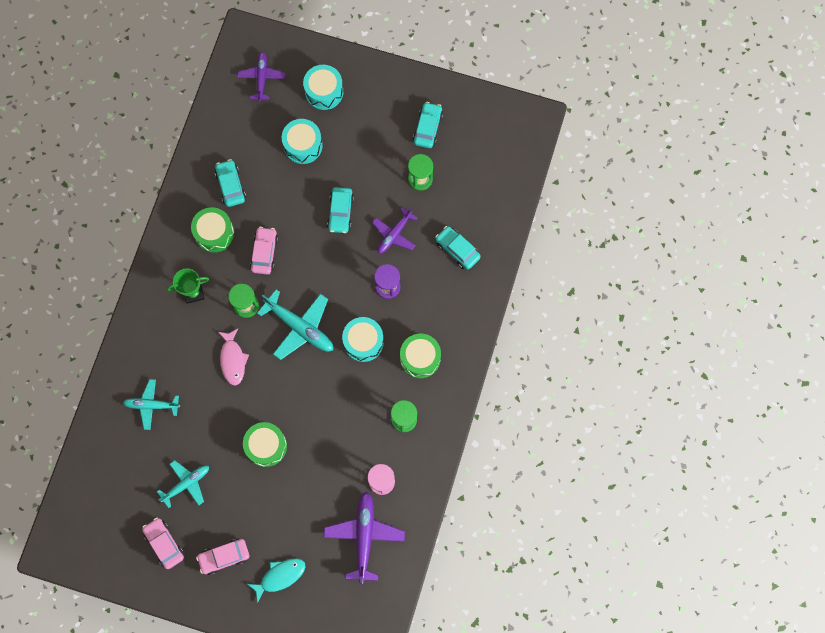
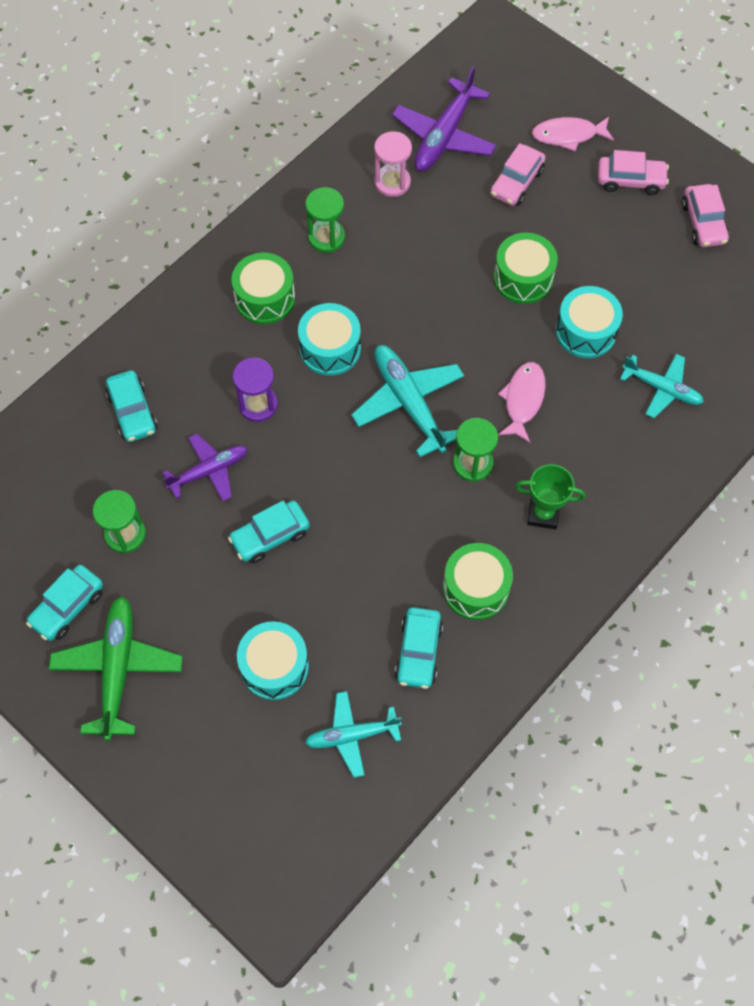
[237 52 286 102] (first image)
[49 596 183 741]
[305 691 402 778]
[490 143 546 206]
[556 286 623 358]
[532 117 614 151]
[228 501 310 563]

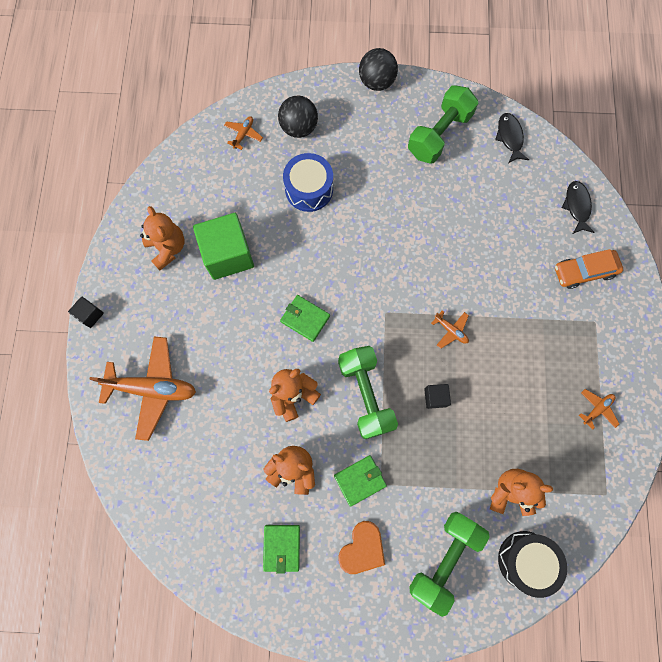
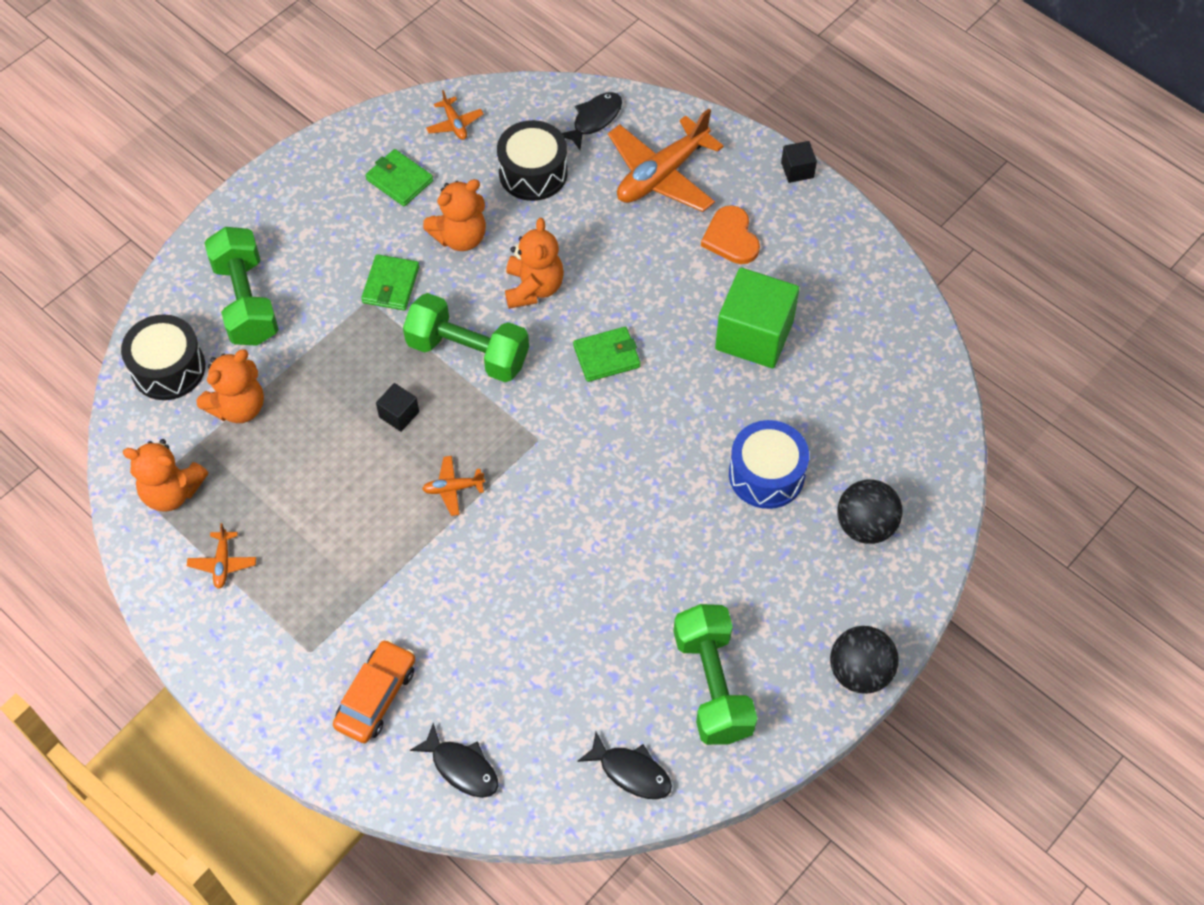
[497 120 568 201]
[562 92 622 150]
[123 439 208 512]
[426 90 484 140]
[701 205 760 264]

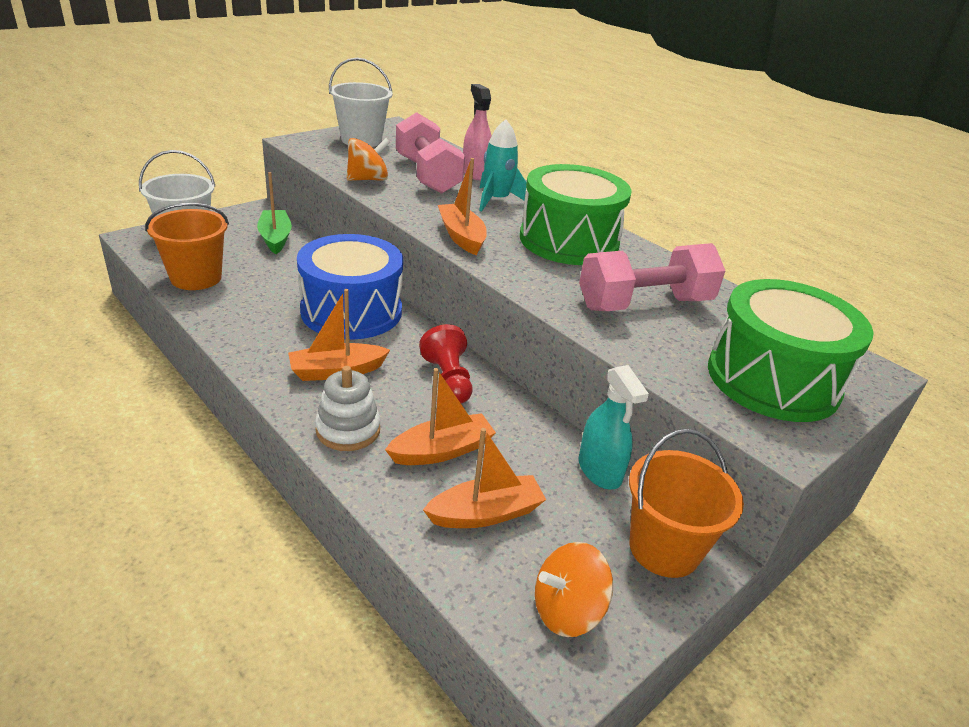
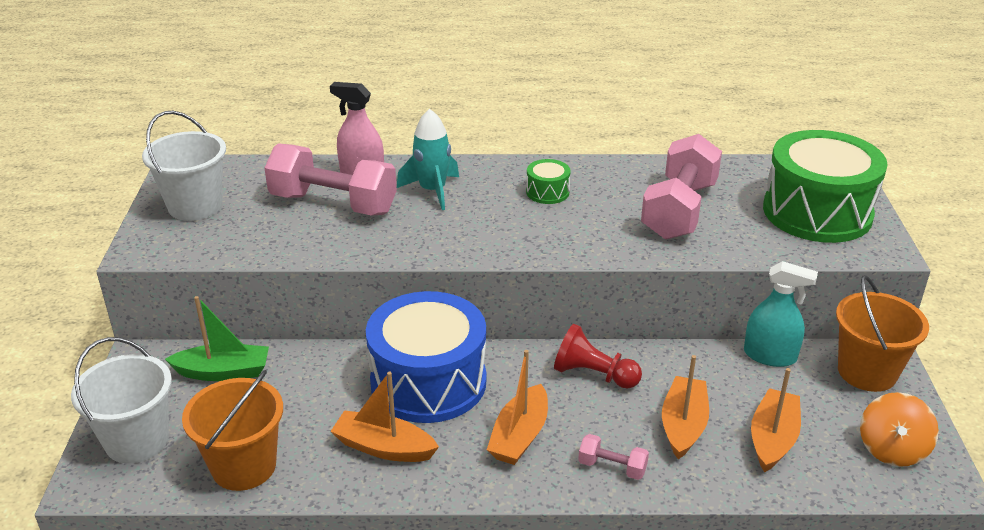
[347 138 390 181] (first image)
[330 372 439 462]
[578 434 649 480]
[165 296 269 381]
[526 159 571 204]

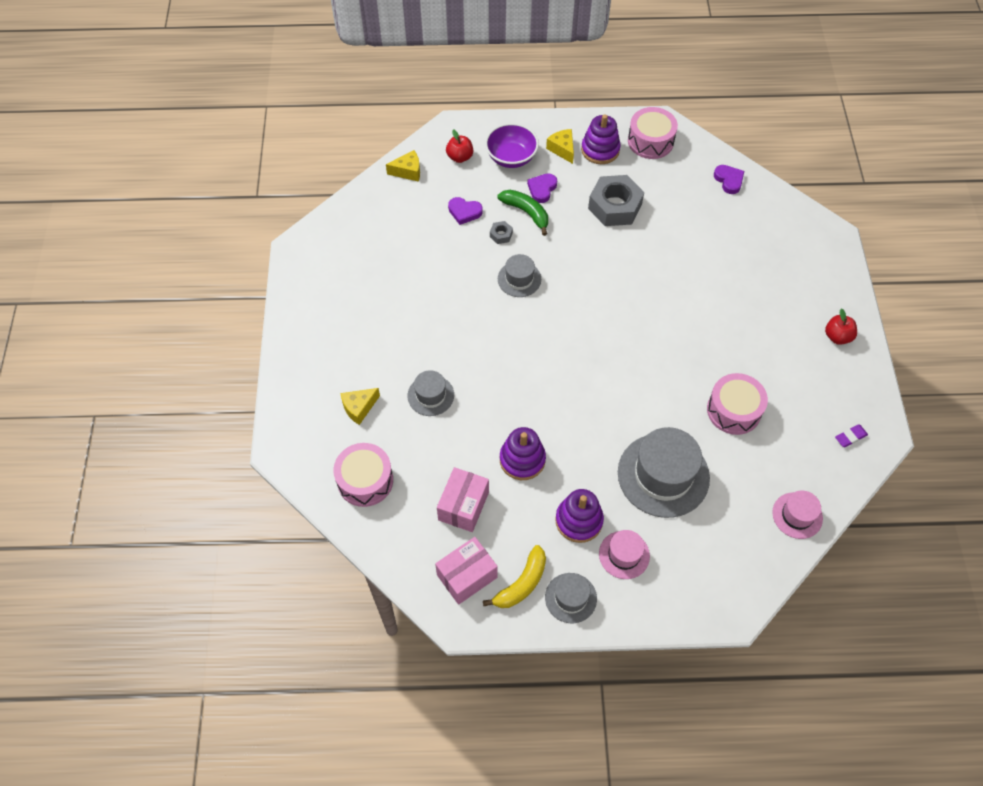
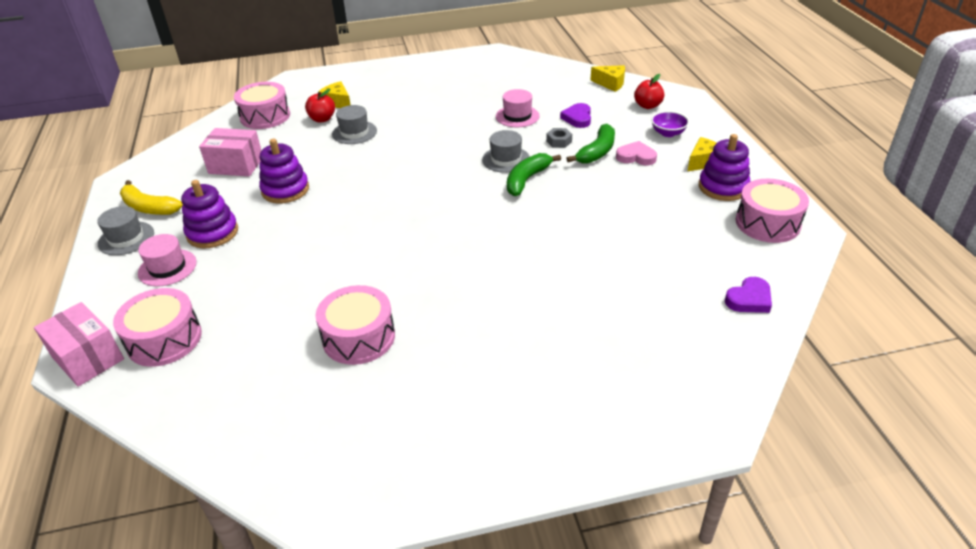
[588 175 644 226] (first image)
[618 427 710 518] (first image)
[835 424 868 447] (first image)
[113 288 202 367]
[507 153 561 196]
[34 302 124 387]
[496 89 540 127]
[305 89 335 122]
[616 141 657 165]
[590 65 625 92]
[651 111 689 137]

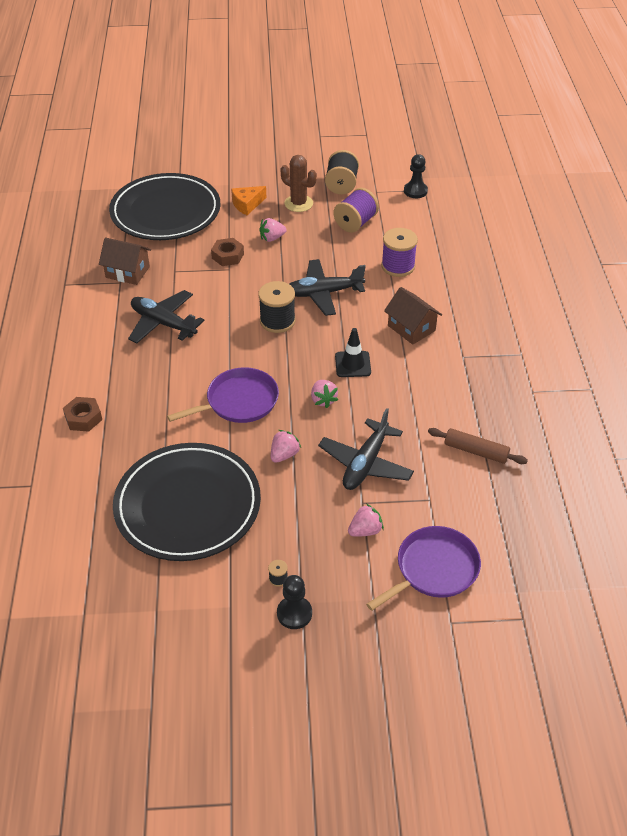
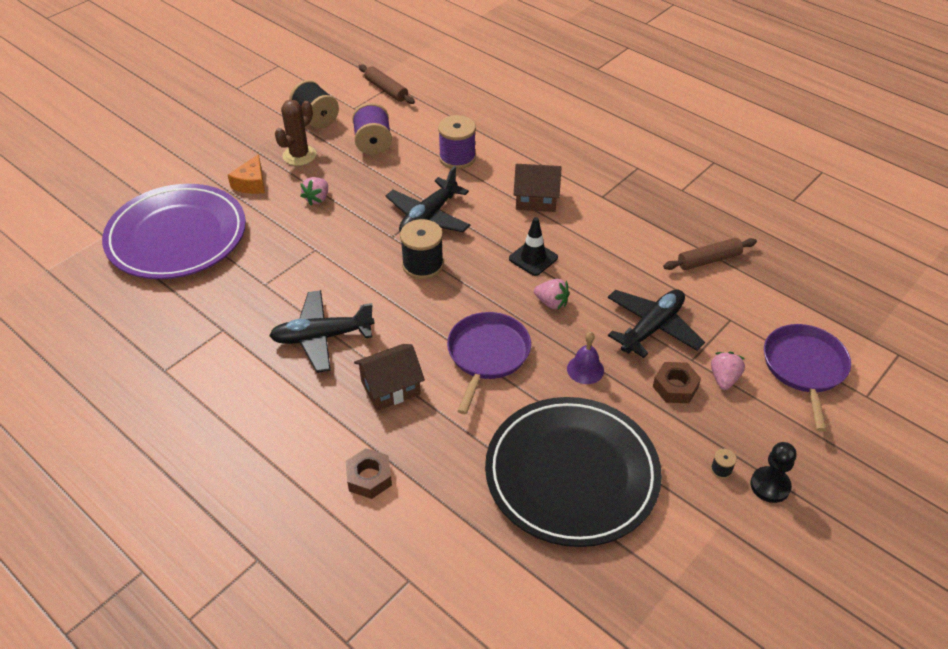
[354 344 425 411]
[653 362 701 403]
[567 332 604 384]
[358 64 415 104]
[102 184 246 279]
[275 100 316 166]
[608 290 705 358]

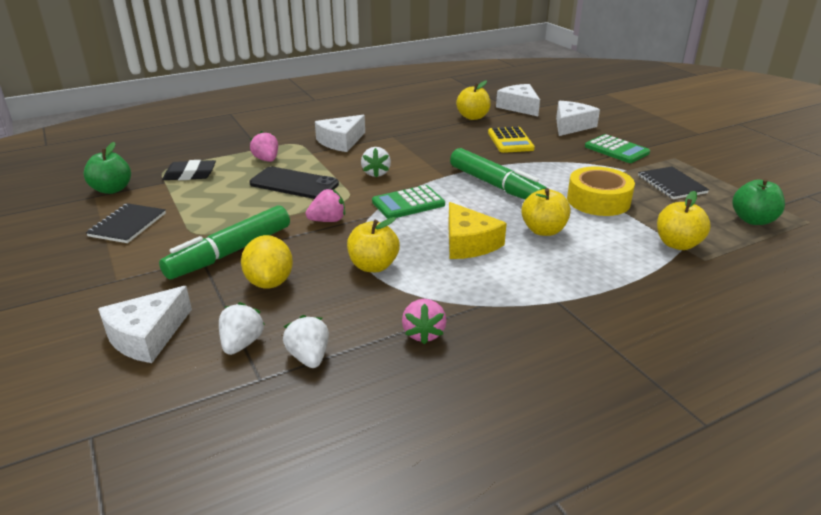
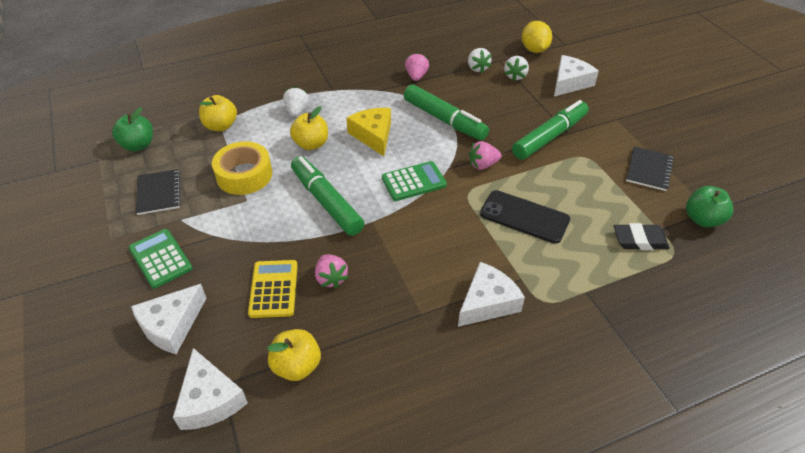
[522 21 552 53]
[315 254 349 288]
[283 86 309 117]
[404 84 489 140]

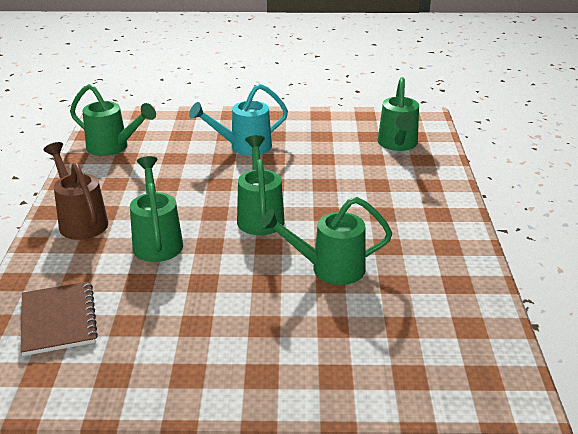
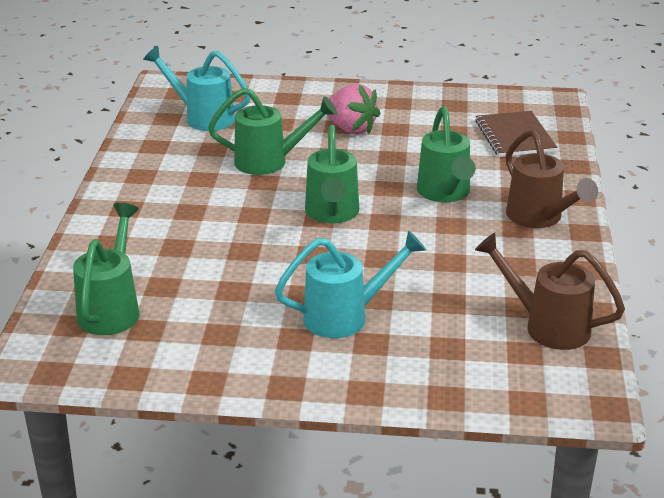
[143 46 250 131]
[327 84 380 134]
[475 233 625 350]

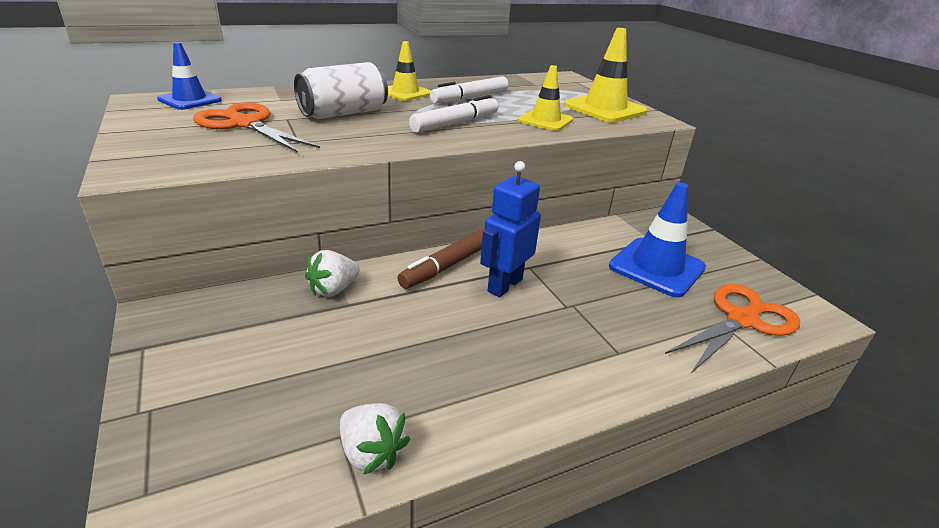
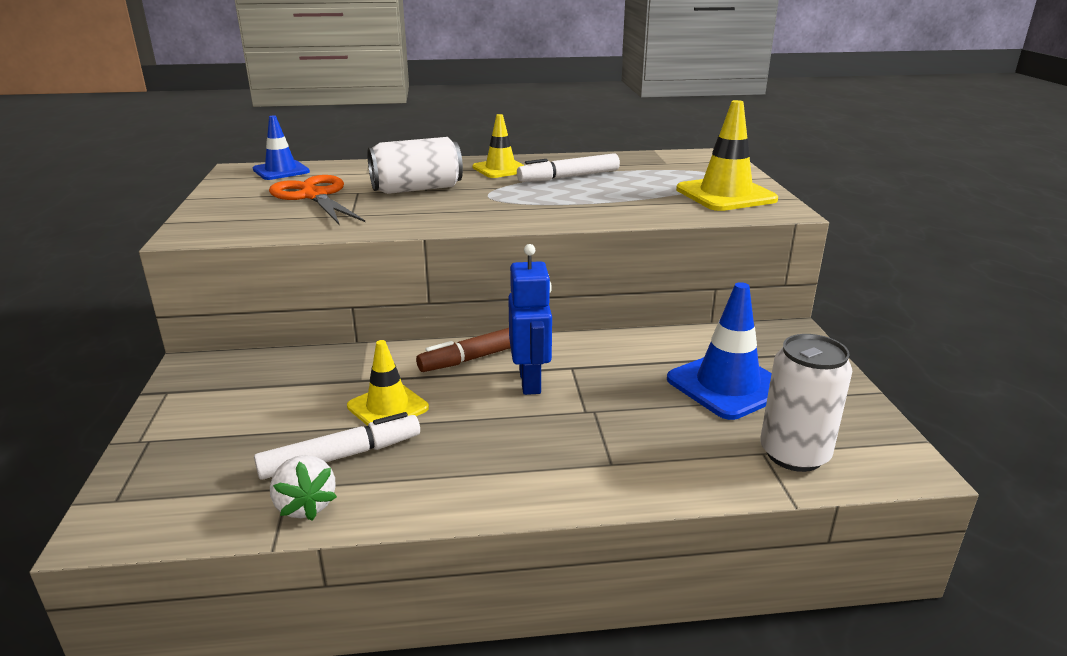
[305 250 360 297] (first image)
[254 412 420 480]
[347 340 429 426]
[760 334 853 472]
[508 244 552 395]

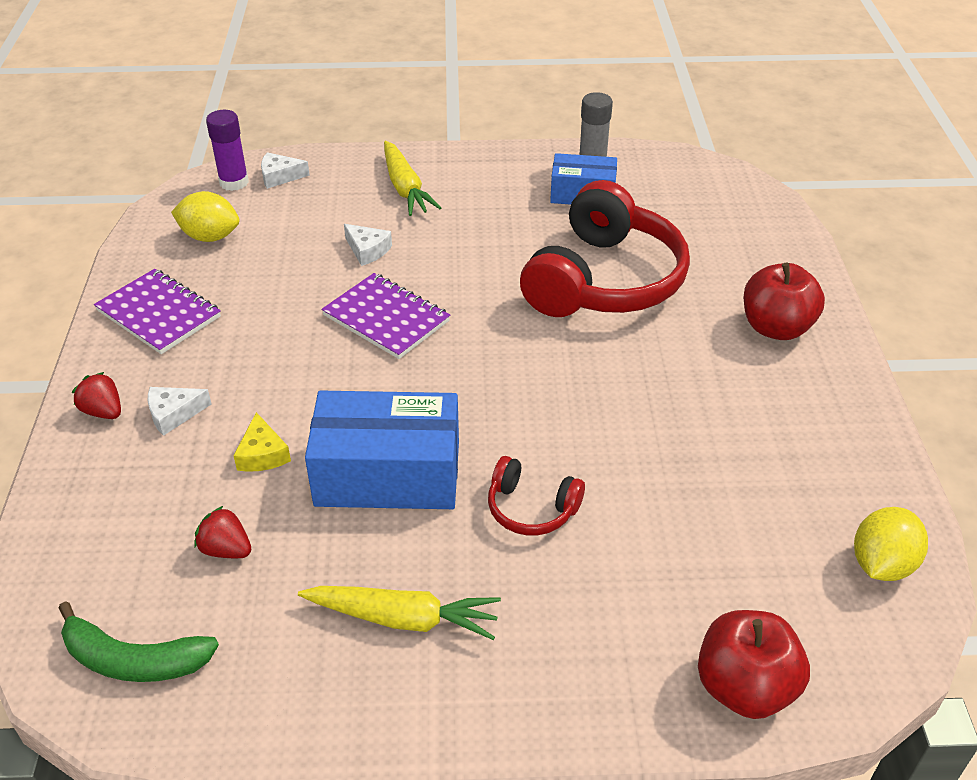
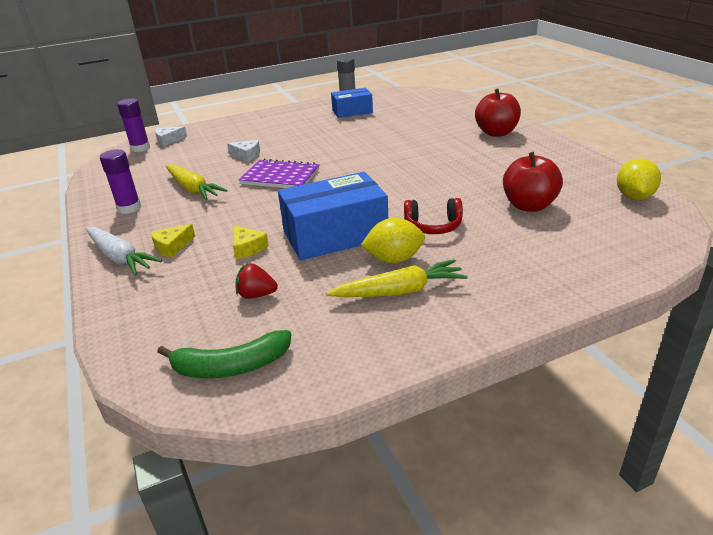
[520 180 690 317] (first image)
[361 218 425 263]
[166 164 228 200]
[503 152 563 212]
[86 227 162 275]
[100 149 141 214]
[150 224 195 258]

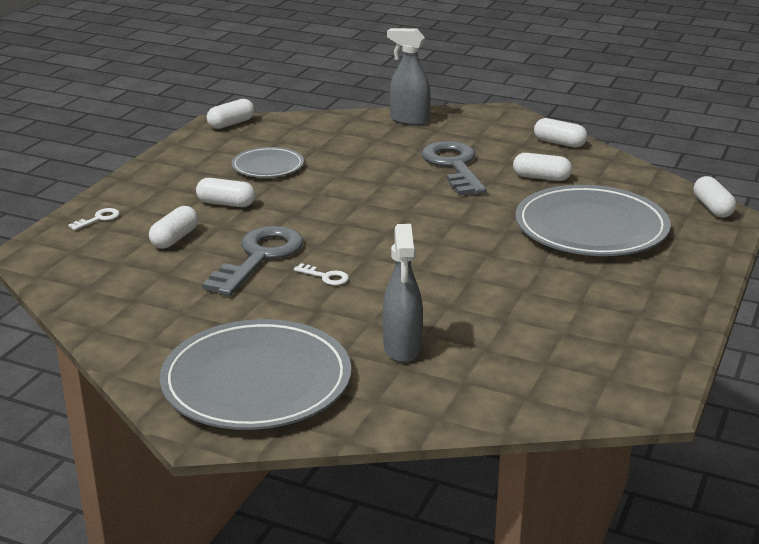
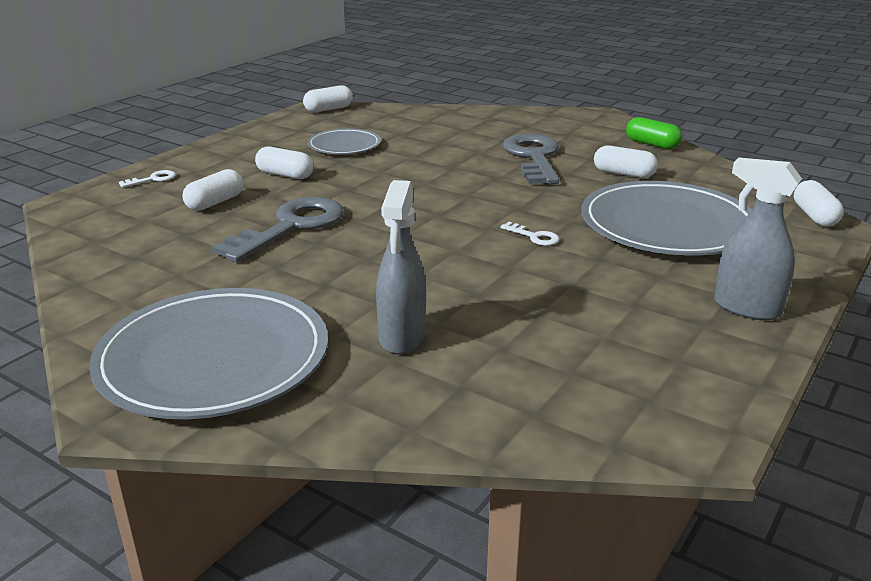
[500 222 559 246]
[714 158 802 320]
[626 117 682 149]

